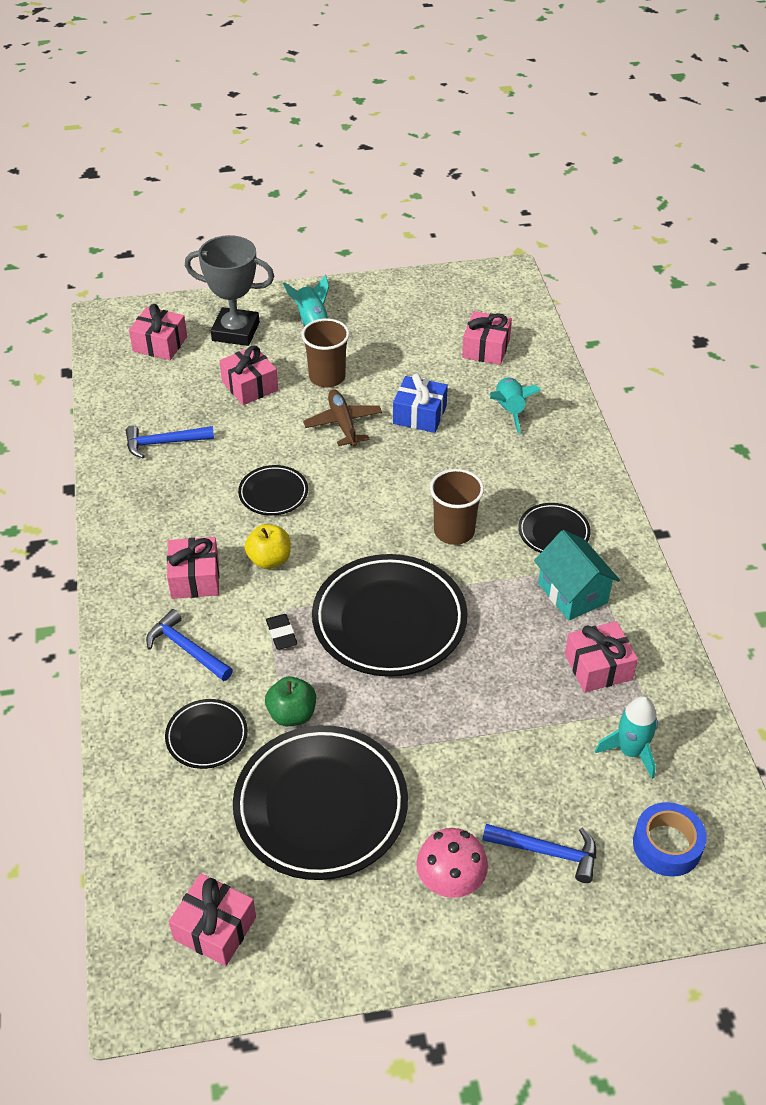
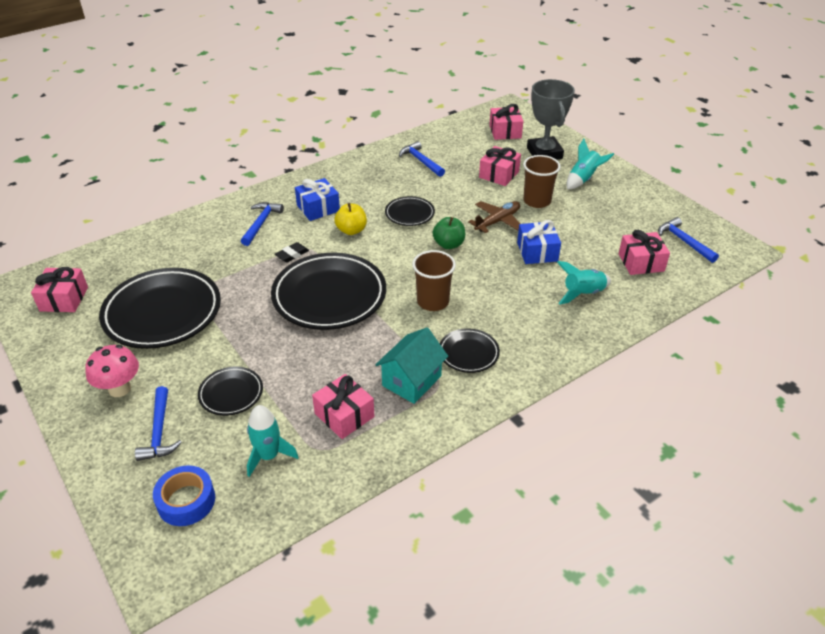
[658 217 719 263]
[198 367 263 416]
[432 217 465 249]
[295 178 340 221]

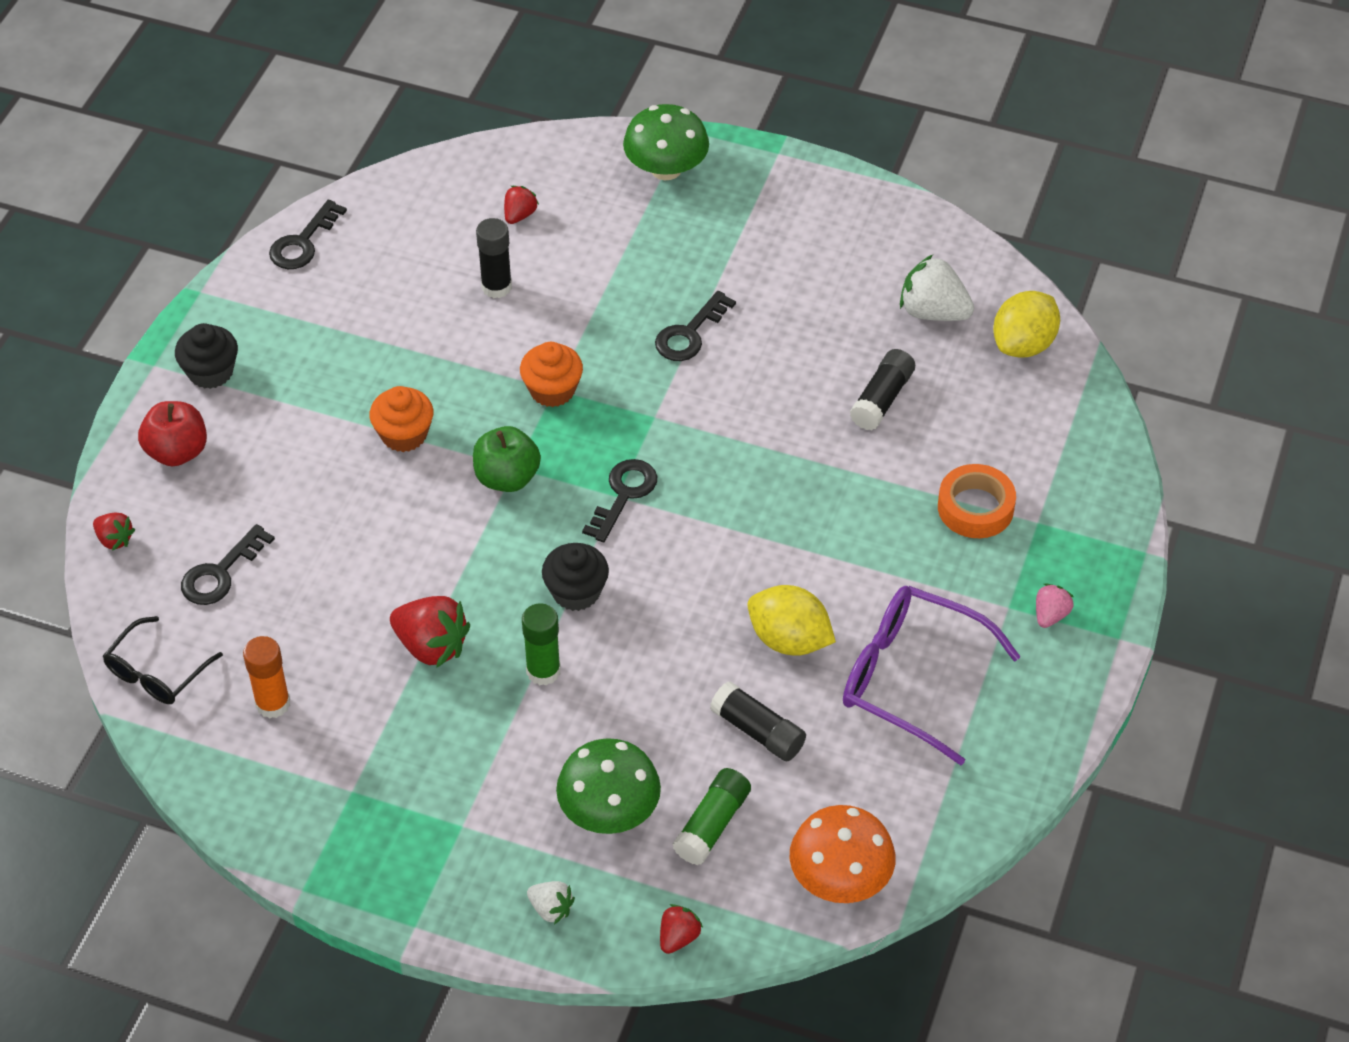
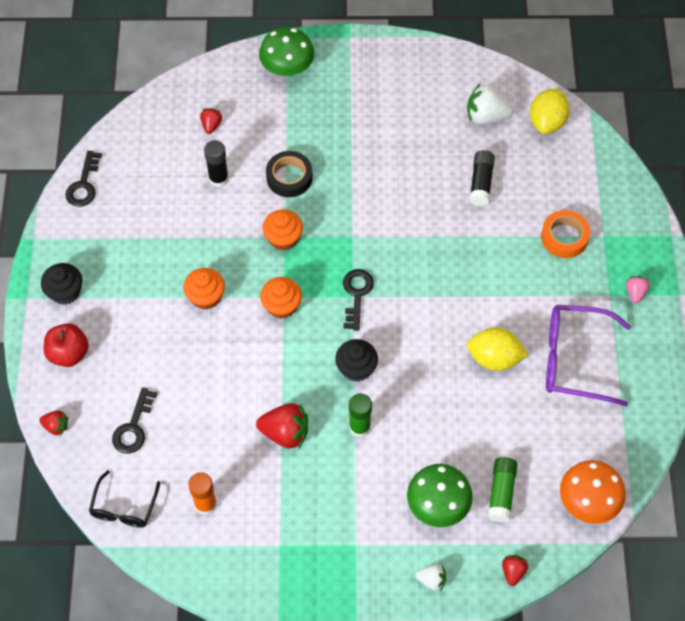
[655 291 736 361] (first image)
[710 681 806 761] (first image)
[266 151 313 197]
[260 277 302 319]

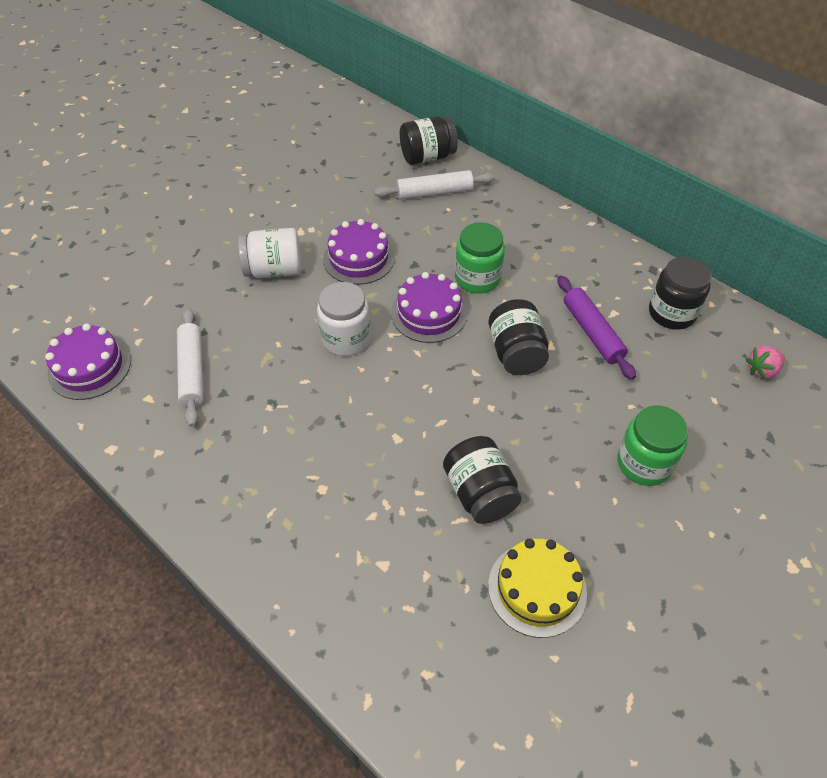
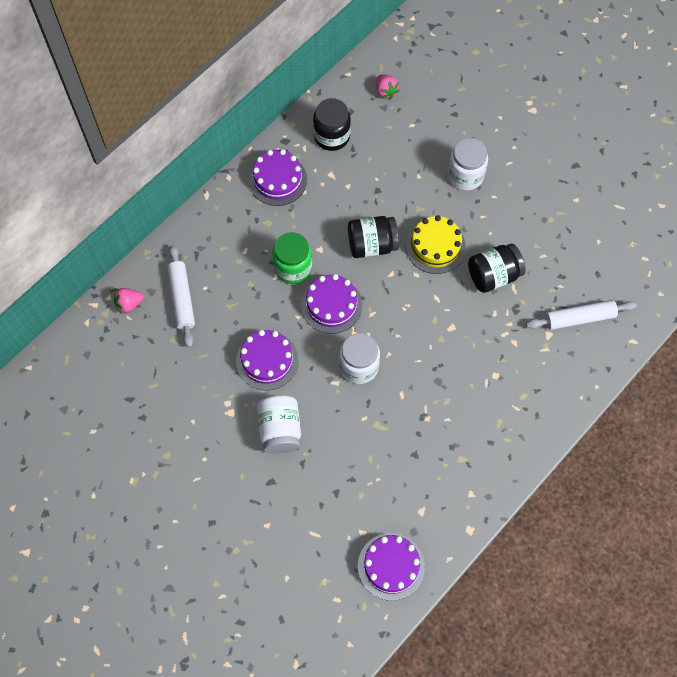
[557 276 636 380] (first image)
[249 149 307 206]
[526 300 637 330]
[406 215 466 274]
[114 288 144 314]
[448 138 488 191]

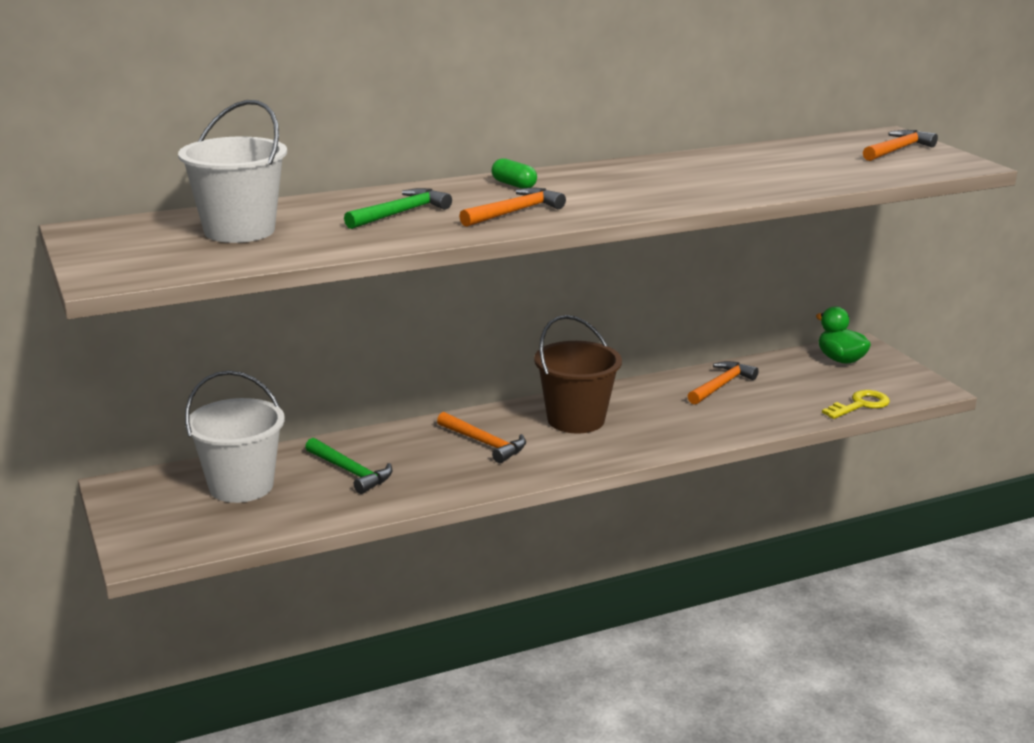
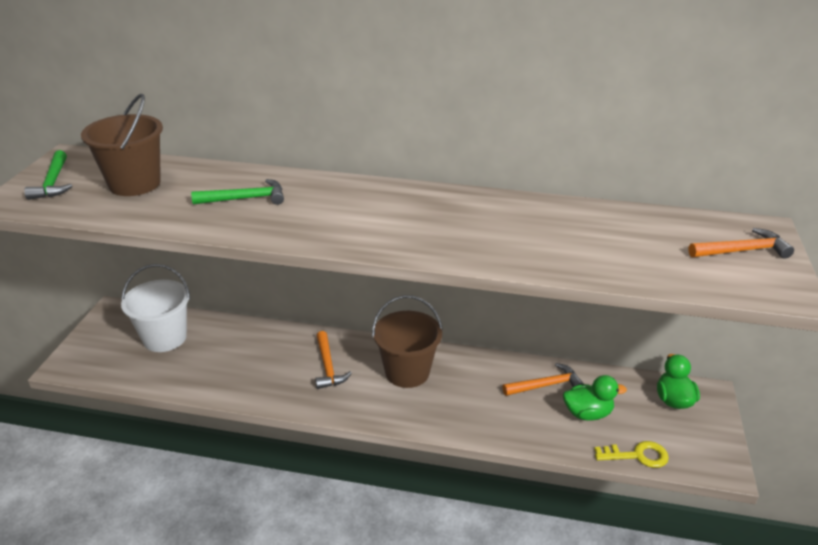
[459 188 566 227] (first image)
[491 158 537 189] (first image)
[563 375 627 421]
[24 150 73 200]
[81 94 163 196]

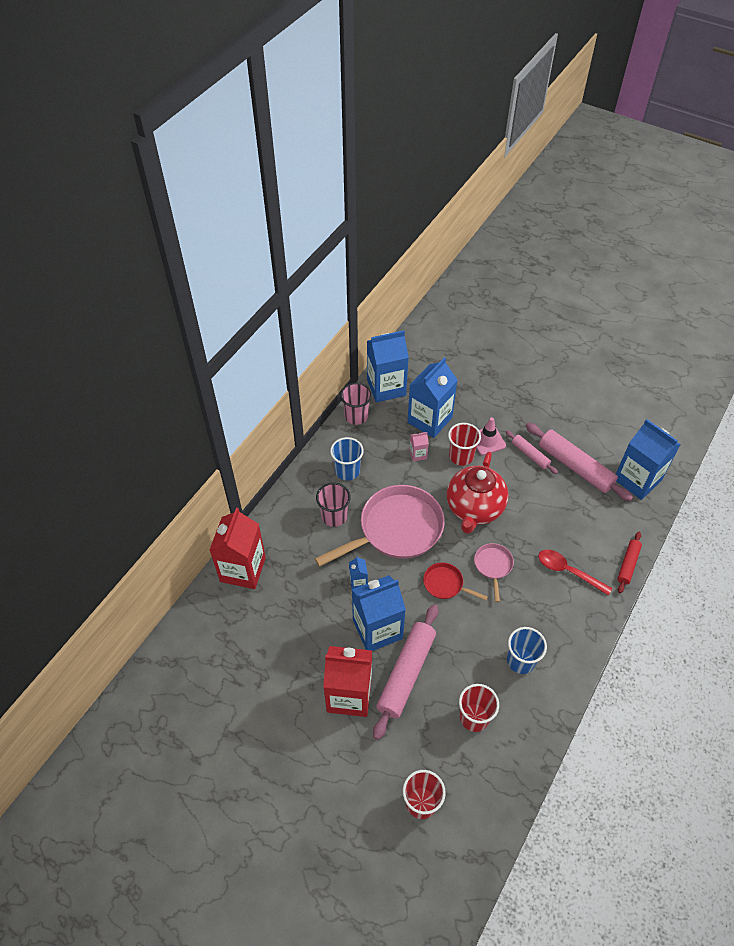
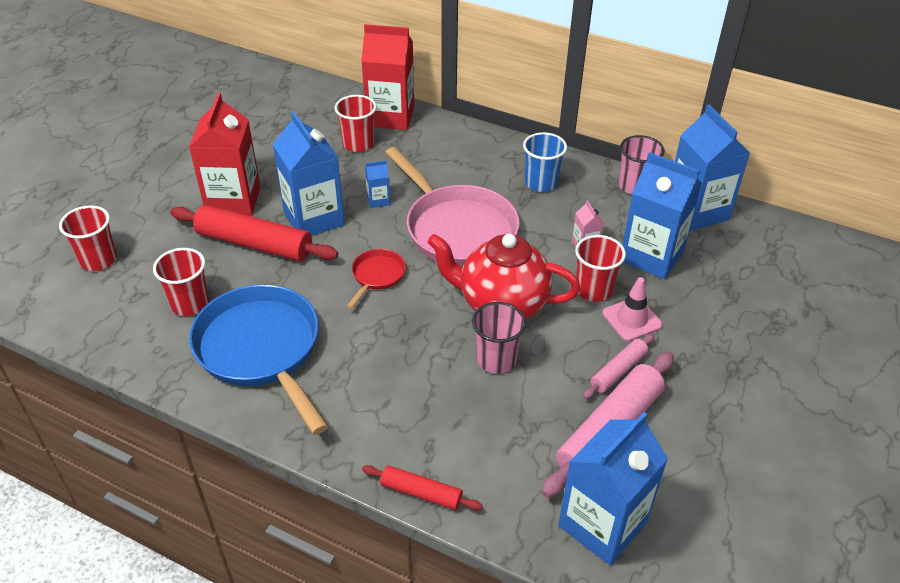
[474 543 514 602] (first image)
[538 550 612 596] (first image)
[334 95 377 152]
[472 302 526 374]
[189 284 328 435]
[170 205 338 261]

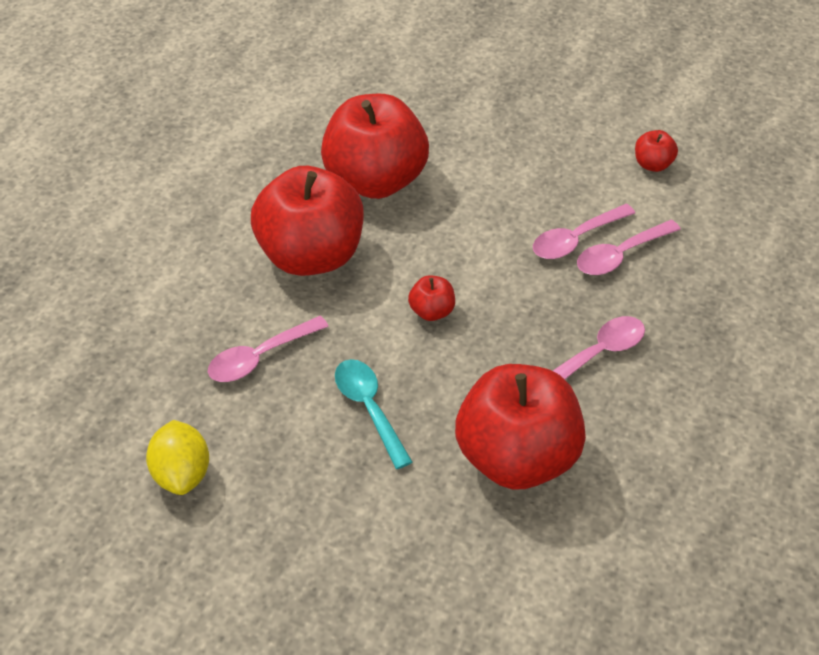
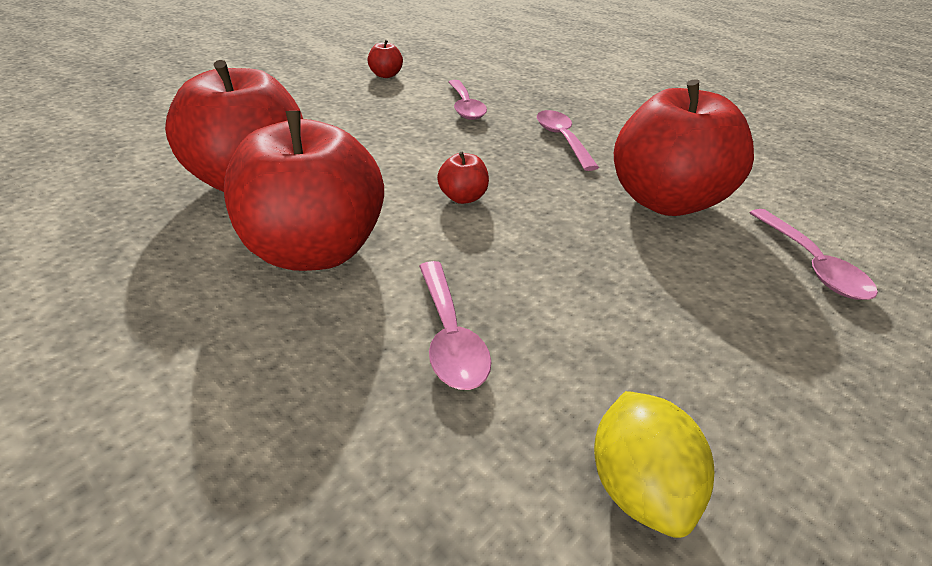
[335 359 412 469] (first image)
[750 209 878 300]
[594 391 714 538]

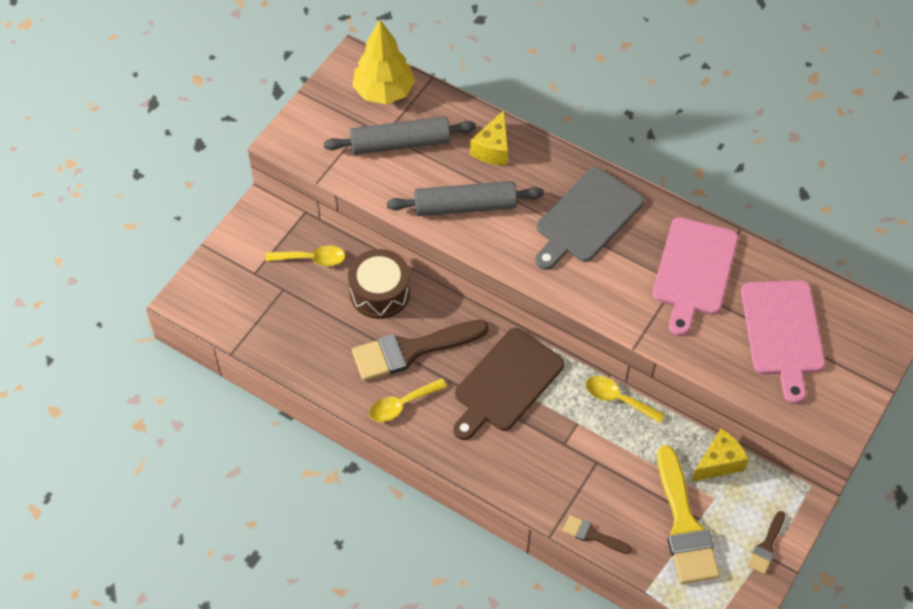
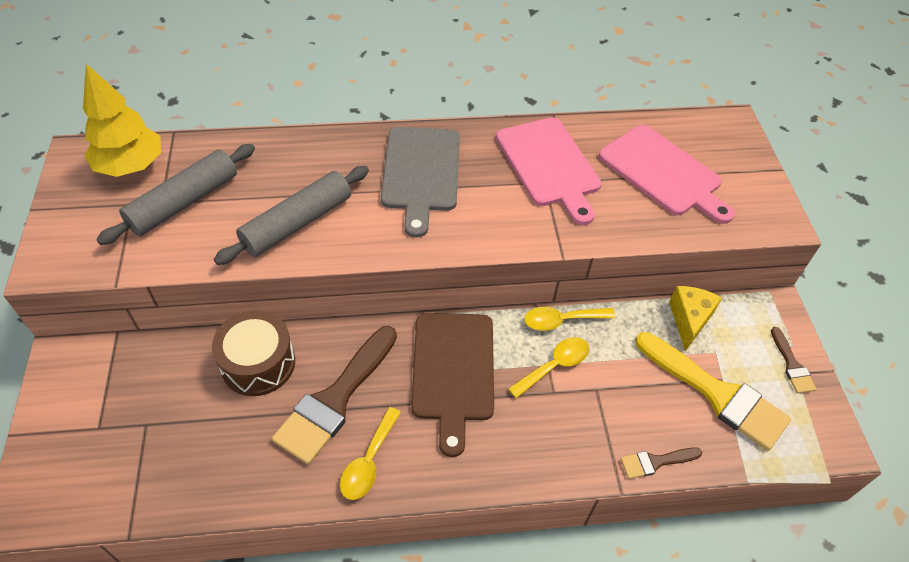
[470 110 508 165] (first image)
[508 337 589 399]

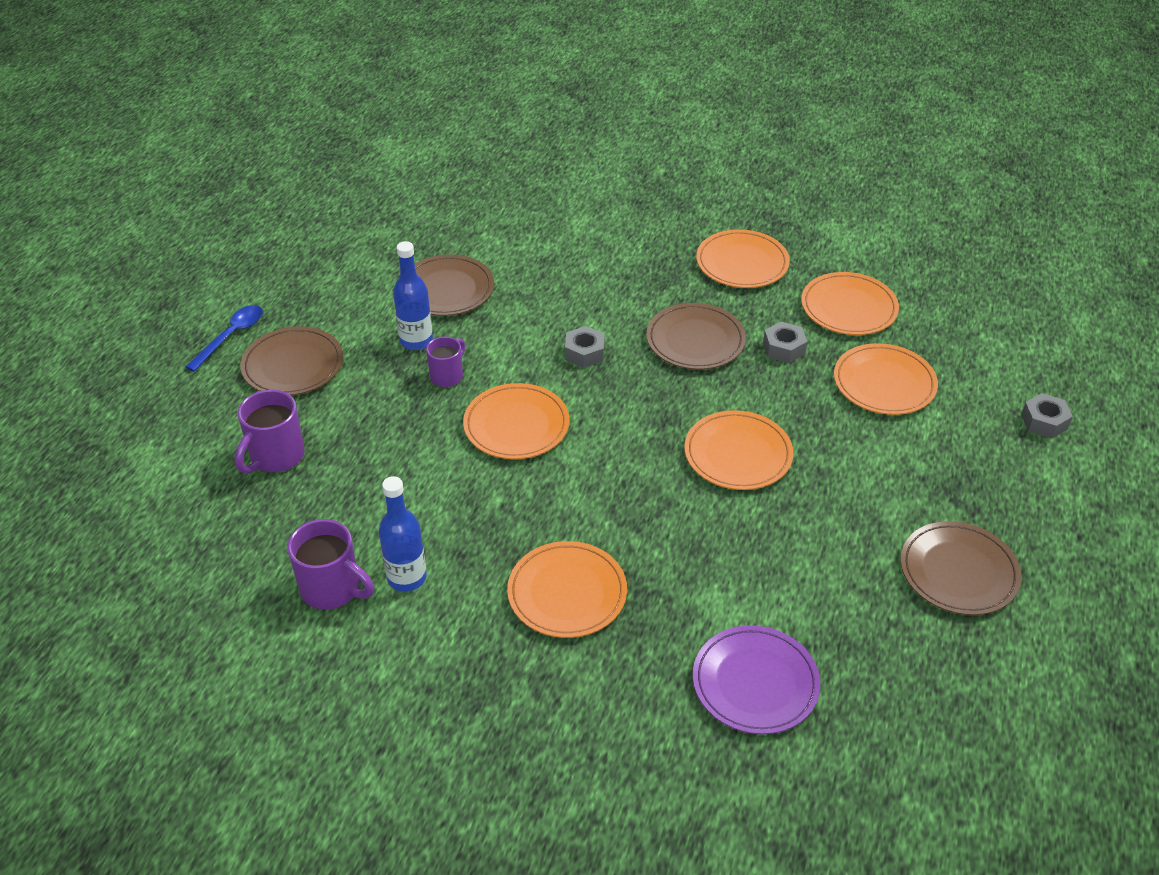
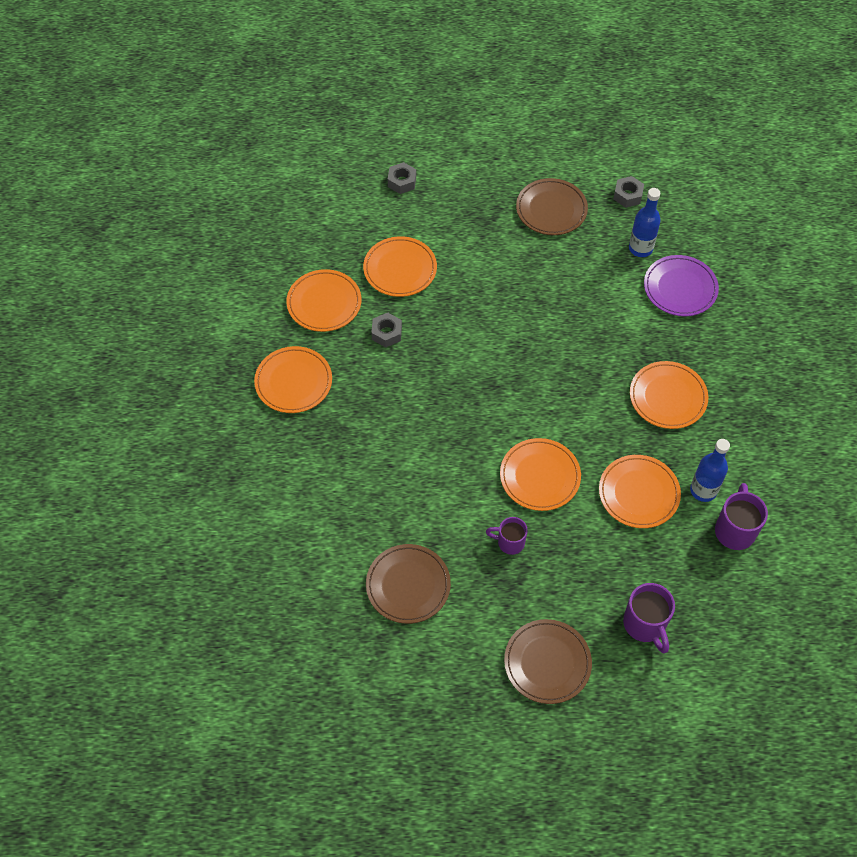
[186 305 263 372] (first image)
[646 303 746 370] (first image)
[629 188 661 257]
[613 176 644 208]
[599 455 681 528]
[623 583 675 653]

